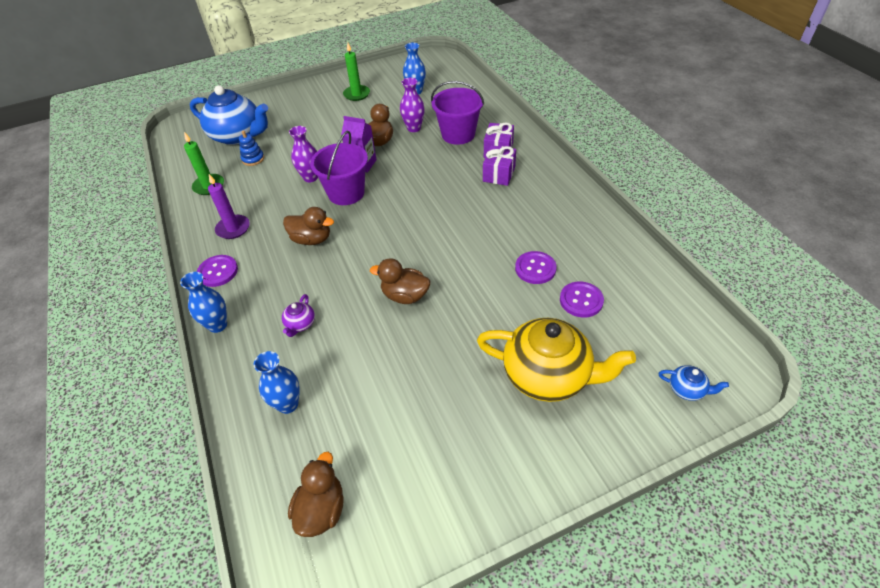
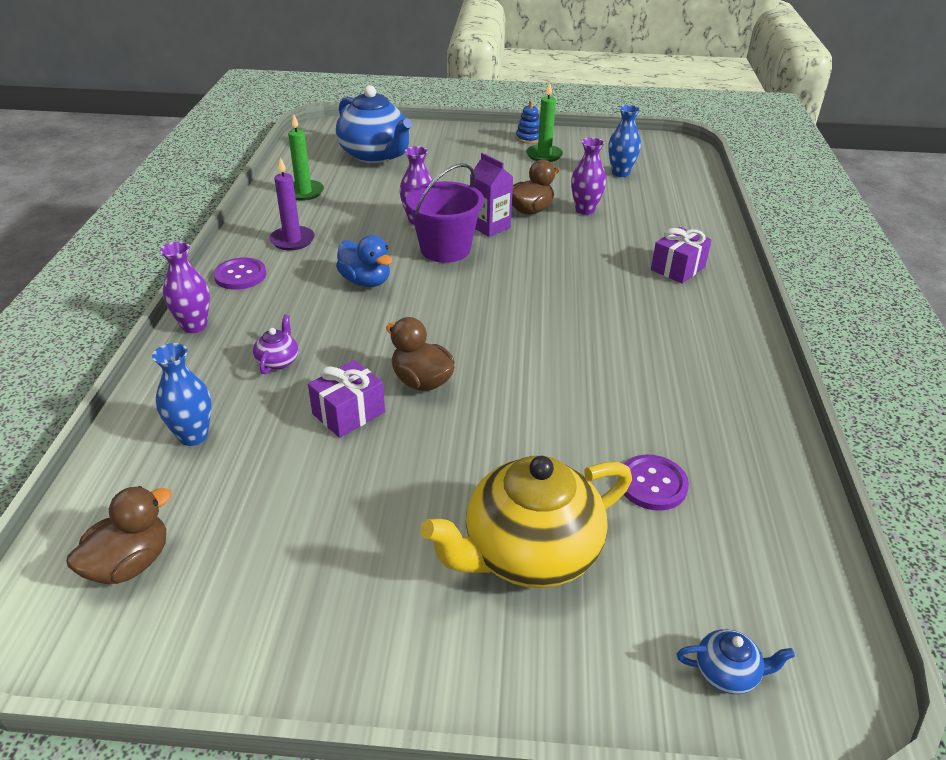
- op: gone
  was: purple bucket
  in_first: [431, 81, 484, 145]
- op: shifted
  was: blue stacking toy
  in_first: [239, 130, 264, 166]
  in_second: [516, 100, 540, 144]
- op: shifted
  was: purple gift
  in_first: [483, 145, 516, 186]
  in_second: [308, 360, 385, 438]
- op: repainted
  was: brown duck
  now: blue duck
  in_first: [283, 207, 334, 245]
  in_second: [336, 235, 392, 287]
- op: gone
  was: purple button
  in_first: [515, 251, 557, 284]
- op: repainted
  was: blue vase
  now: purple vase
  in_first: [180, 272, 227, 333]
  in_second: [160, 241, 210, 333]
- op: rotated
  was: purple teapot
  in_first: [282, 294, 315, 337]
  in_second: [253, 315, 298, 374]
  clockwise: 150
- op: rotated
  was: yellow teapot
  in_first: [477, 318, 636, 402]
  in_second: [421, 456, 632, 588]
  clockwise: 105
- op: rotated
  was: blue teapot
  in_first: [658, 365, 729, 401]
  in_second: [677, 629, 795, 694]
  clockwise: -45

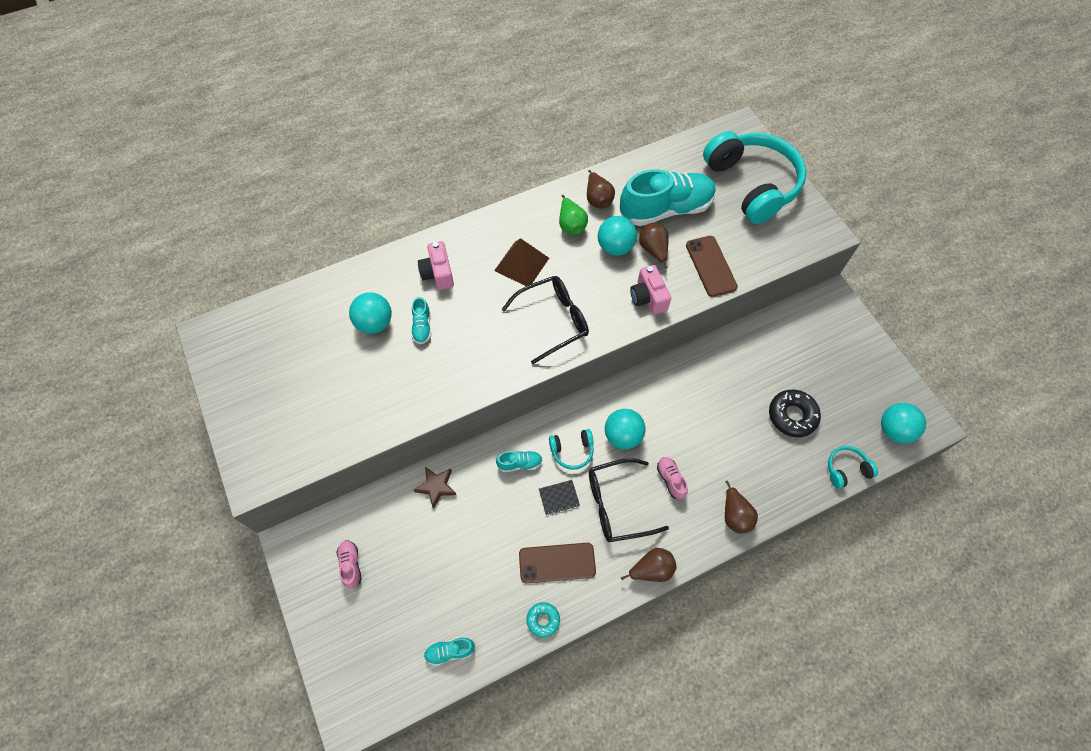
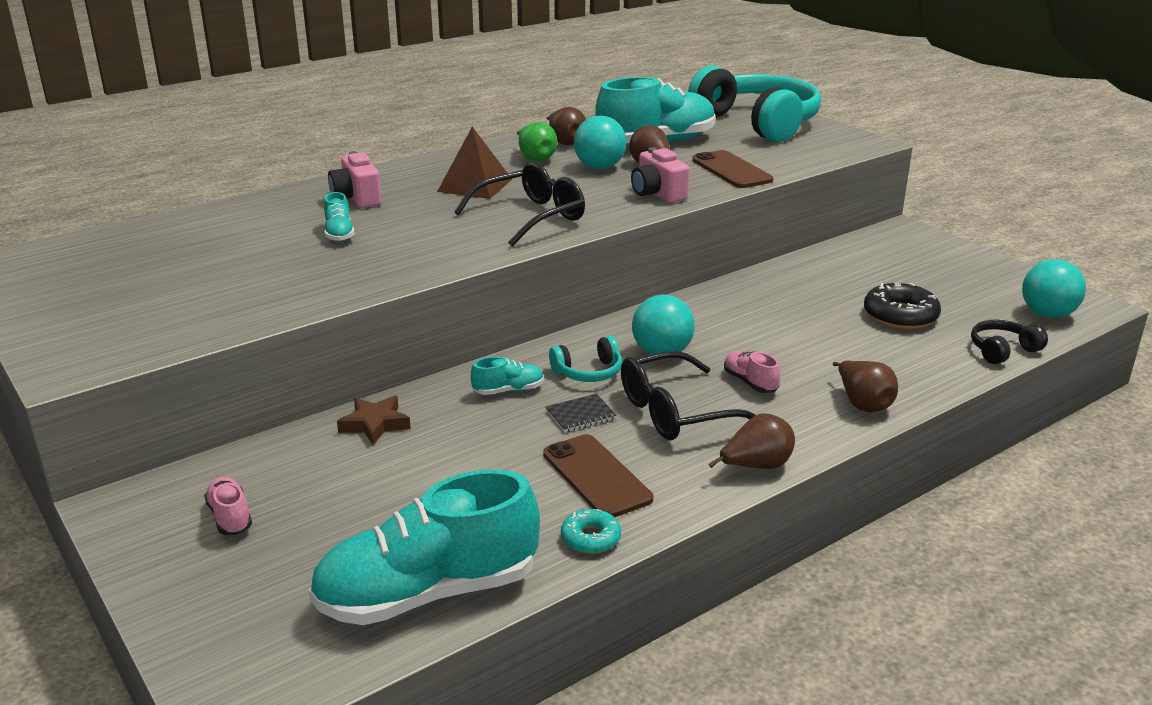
- op: gone
  was: turquoise ball
  in_first: [349, 292, 392, 334]
- op: repainted
  was: turquoise headphones
  now: black headphones
  in_first: [828, 446, 878, 489]
  in_second: [971, 320, 1048, 364]
- op: rotated
  was: brown phone
  in_first: [519, 543, 596, 583]
  in_second: [543, 434, 653, 517]
  clockwise: 75
- op: scaled
  was: turquoise shoe
  in_first: [424, 638, 475, 666]
  in_second: [308, 469, 540, 625]
  ratio: 2.38

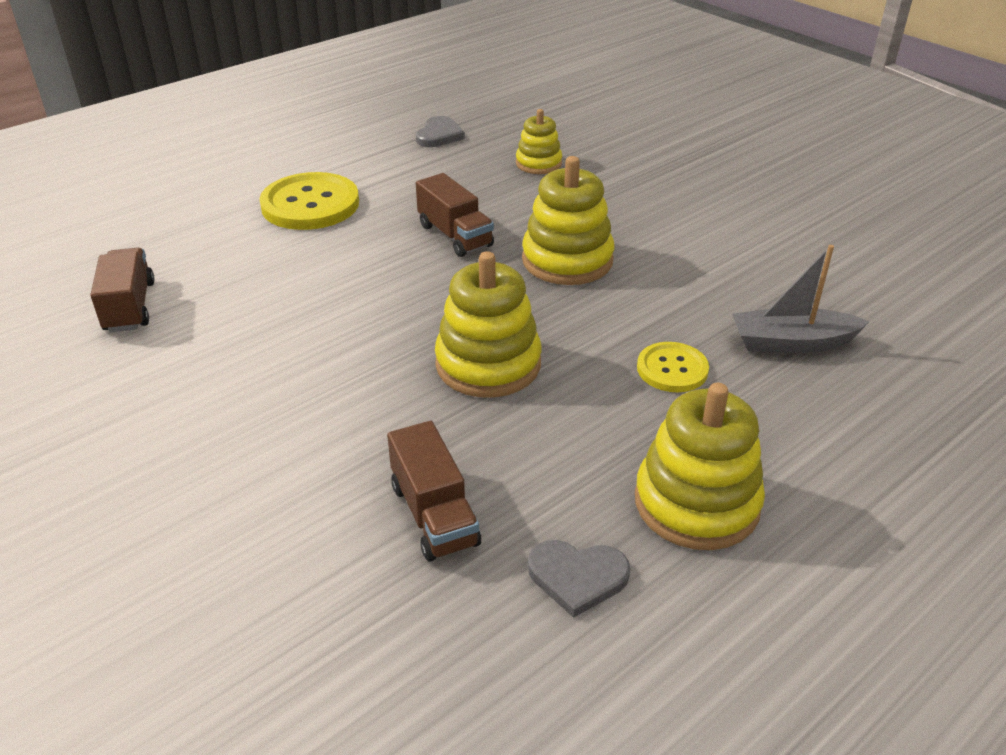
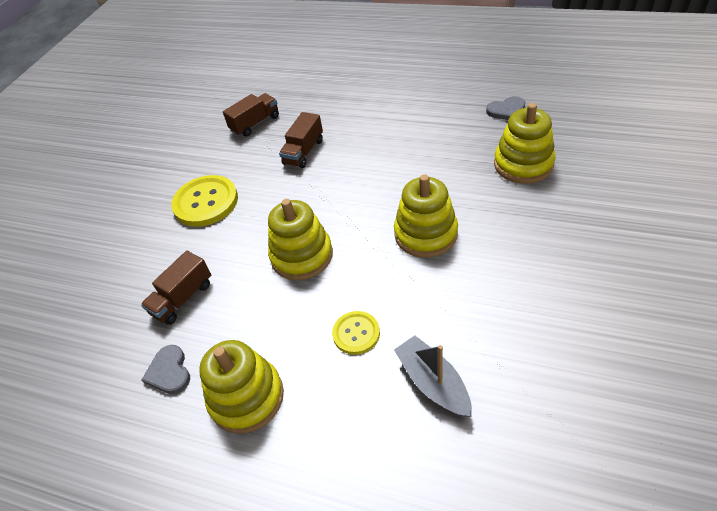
- op: scaled
  was: yellow stacking toy
  in_first: [516, 109, 562, 174]
  in_second: [494, 103, 556, 184]
  ratio: 1.68
- op: shifted
  was: yellow button
  in_first: [259, 172, 359, 230]
  in_second: [171, 175, 238, 227]
- op: shifted
  was: brown truck
  in_first: [416, 173, 494, 257]
  in_second: [279, 112, 323, 168]

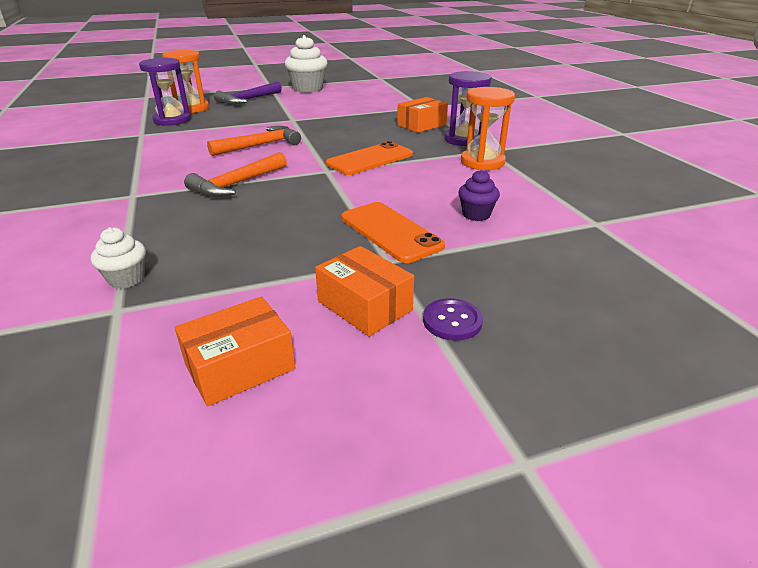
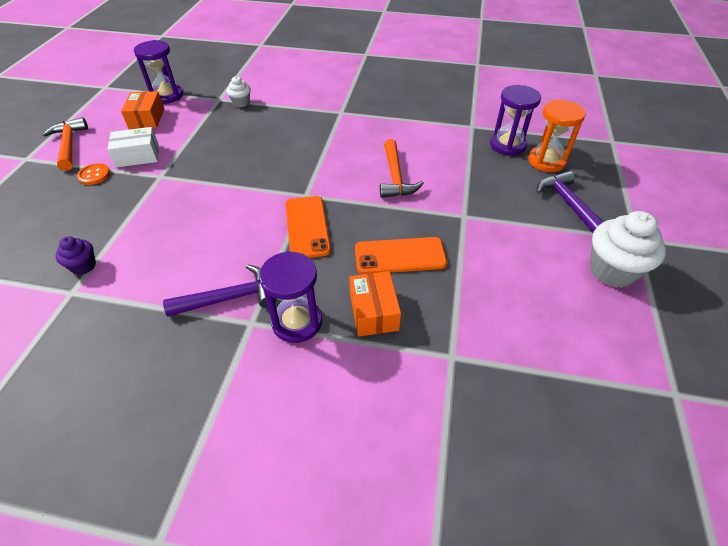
- op: swapped
  was: orange hourglass
  now: purple hammer
  in_first: [461, 87, 515, 170]
  in_second: [163, 264, 276, 317]
- op: shifted
  was: orange hammer
  in_first: [184, 152, 287, 198]
  in_second: [43, 117, 88, 171]
- op: shifted
  was: purple cupcake
  in_first: [458, 170, 500, 221]
  in_second: [56, 236, 96, 275]
- op: shifted
  was: orange phone
  in_first: [341, 202, 445, 263]
  in_second: [355, 237, 447, 274]
- op: repainted
  was: orange box
  now: white box
  in_first: [315, 246, 414, 337]
  in_second: [108, 127, 159, 167]
- op: repainted
  was: purple button
  now: orange button
  in_first: [423, 298, 483, 341]
  in_second: [77, 163, 110, 185]
- op: new
  now: purple hourglass
  in_second: [134, 40, 183, 104]

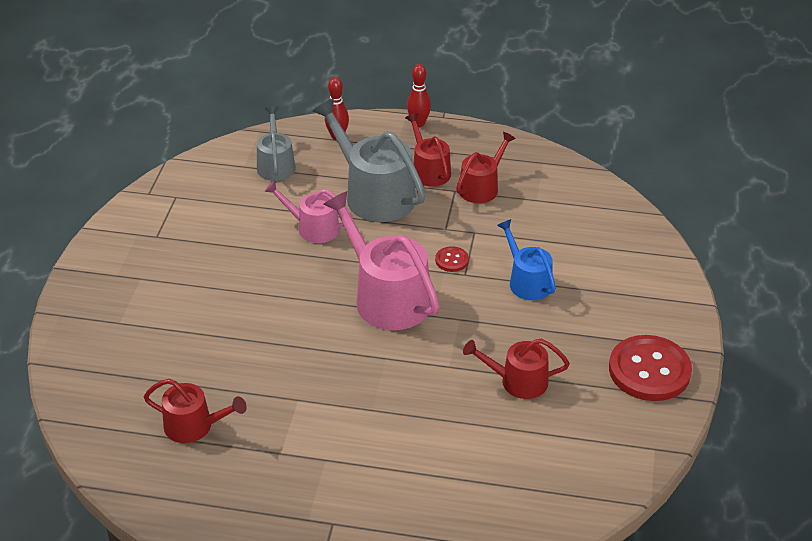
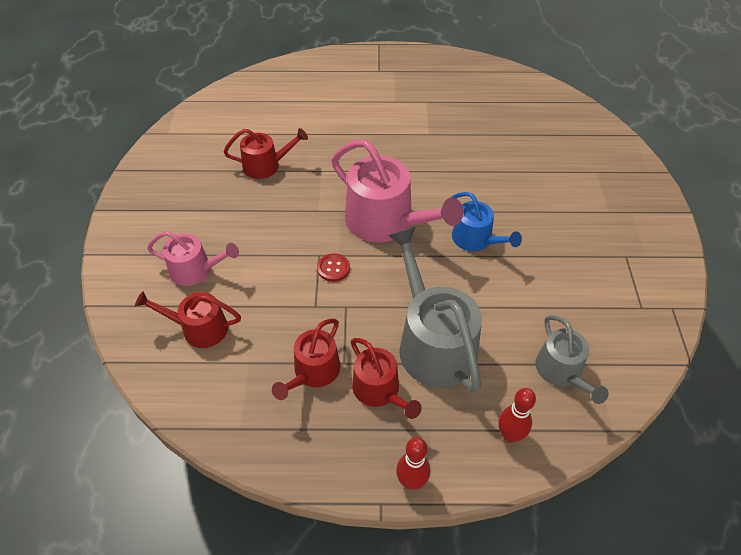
- op: rotated
  was: grey watering can
  in_first: [313, 98, 426, 222]
  in_second: [388, 227, 482, 393]
  clockwise: -150
- op: shifted
  was: pink watering can
  in_first: [264, 180, 353, 243]
  in_second: [147, 231, 239, 286]
- op: shifted
  was: blue watering can
  in_first: [497, 219, 556, 300]
  in_second: [450, 192, 522, 251]
- op: gone
  was: red button
  in_first: [609, 335, 692, 401]
- op: shifted
  was: red watering can
  in_first: [144, 379, 247, 443]
  in_second: [135, 291, 241, 348]

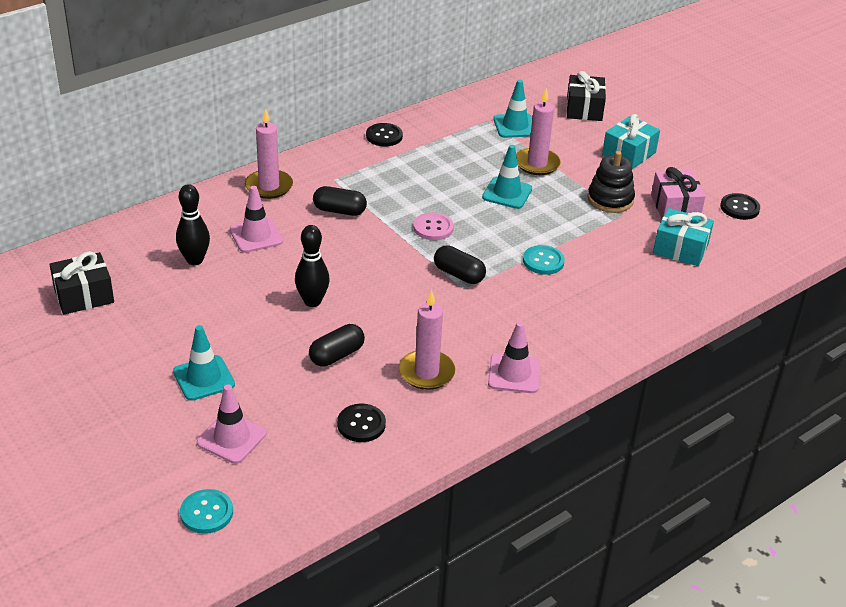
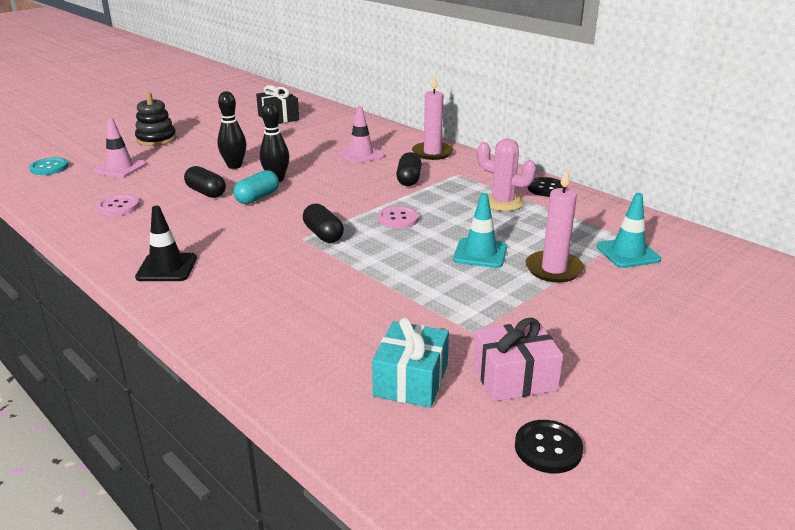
- op: gone
  was: black gift
  in_first: [567, 71, 606, 121]
- op: gone
  was: turquoise gift
  in_first: [602, 114, 660, 169]
- op: shifted
  was: black stacking toy
  in_first: [588, 151, 635, 213]
  in_second: [135, 92, 176, 146]
- op: shifted
  was: black bowling pin
  in_first: [176, 184, 210, 265]
  in_second: [217, 91, 246, 169]
- op: rotated
  was: black capsule
  in_first: [434, 245, 486, 284]
  in_second: [303, 204, 344, 243]
  clockwise: -60
- op: gone
  was: turquoise button
  in_first: [523, 245, 565, 275]
- op: gone
  was: pink candle
  in_first: [399, 290, 455, 390]
- op: repainted
  was: pink traffic cone
  now: black traffic cone
  in_first: [488, 322, 540, 393]
  in_second: [135, 206, 197, 281]
- op: gone
  was: turquoise traffic cone
  in_first: [173, 325, 235, 401]
- op: repainted
  was: black button
  now: pink button
  in_first: [337, 404, 386, 442]
  in_second: [97, 194, 140, 216]
- op: new
  now: pink cactus
  in_second: [477, 139, 536, 211]
- op: new
  now: turquoise capsule
  in_second: [233, 170, 279, 204]

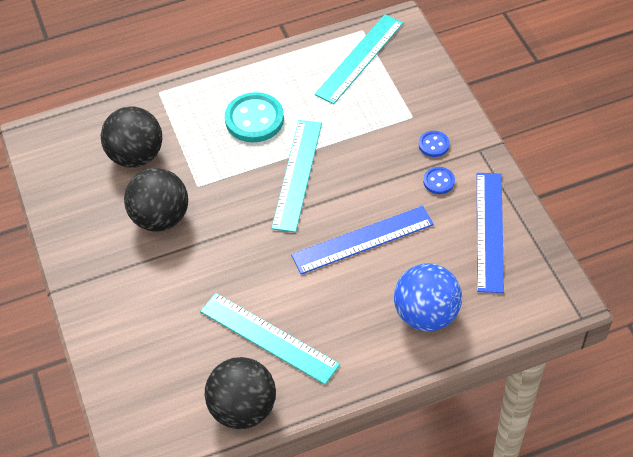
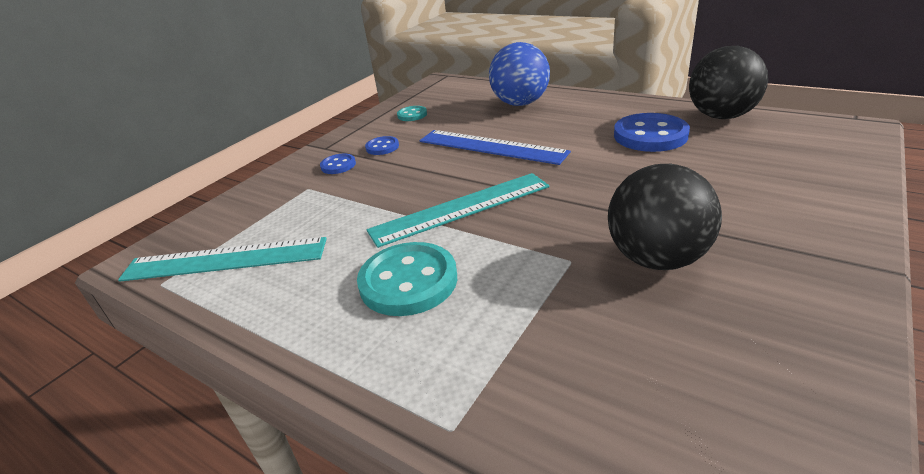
- op: gone
  was: black ball
  in_first: [101, 106, 162, 168]
- op: swapped
  was: blue ruler
  now: turquoise button
  in_first: [477, 173, 504, 293]
  in_second: [397, 106, 427, 121]
- op: swapped
  was: turquoise ruler
  now: blue button
  in_first: [200, 293, 340, 385]
  in_second: [614, 113, 690, 152]

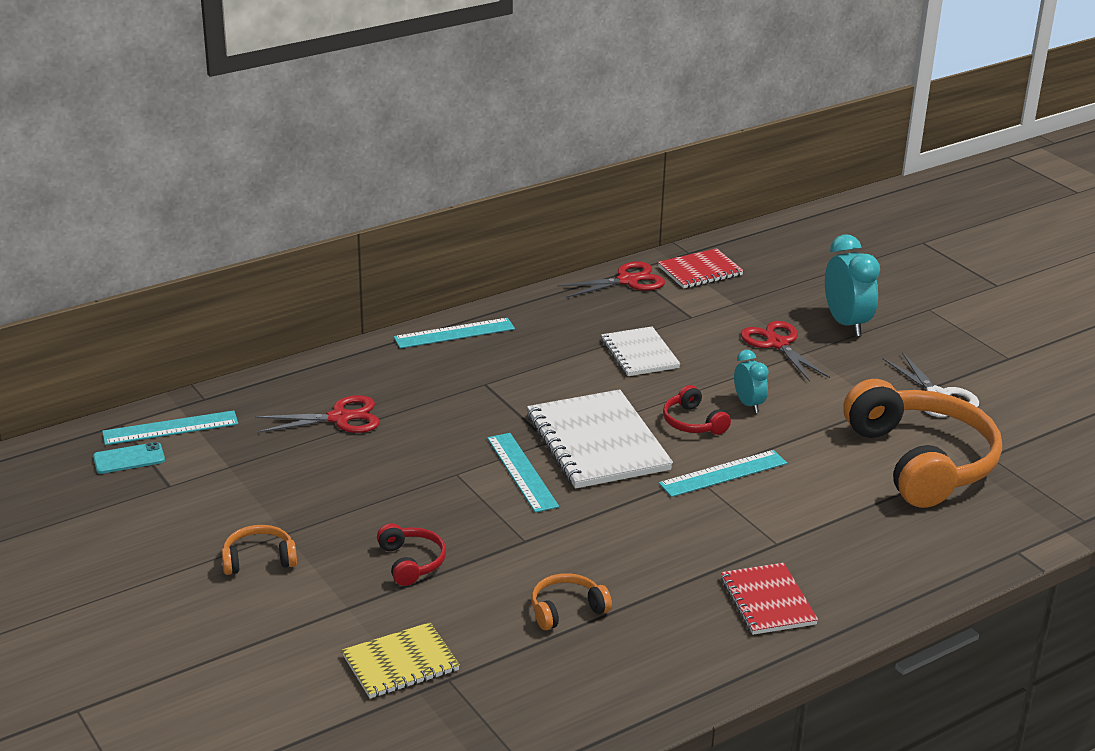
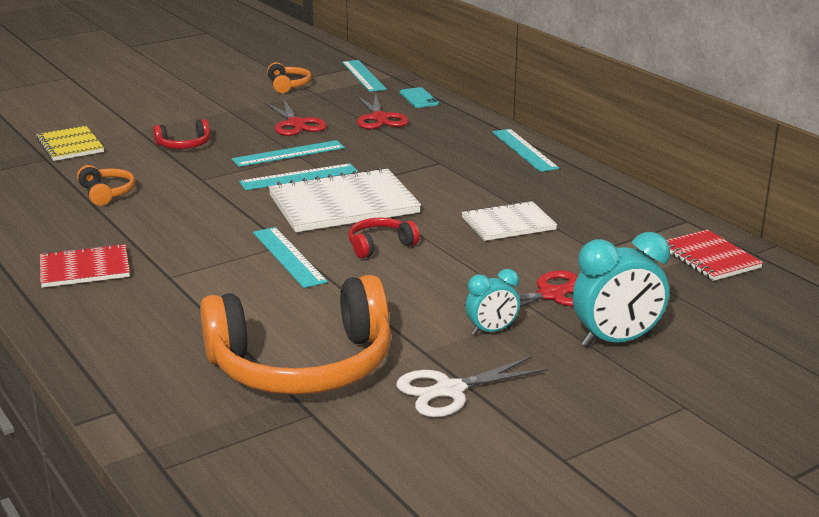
- op: shifted
  was: red scissors
  in_first: [557, 261, 665, 298]
  in_second: [265, 100, 327, 136]
- op: shifted
  was: turquoise clock
  in_first: [734, 350, 769, 413]
  in_second: [466, 269, 520, 335]
- op: shifted
  was: turquoise phone
  in_first: [93, 442, 165, 474]
  in_second: [400, 87, 439, 108]
- op: shifted
  was: orange headphones
  in_first: [222, 525, 297, 575]
  in_second: [267, 62, 311, 94]
- op: new
  now: turquoise ruler
  in_second: [232, 140, 345, 167]

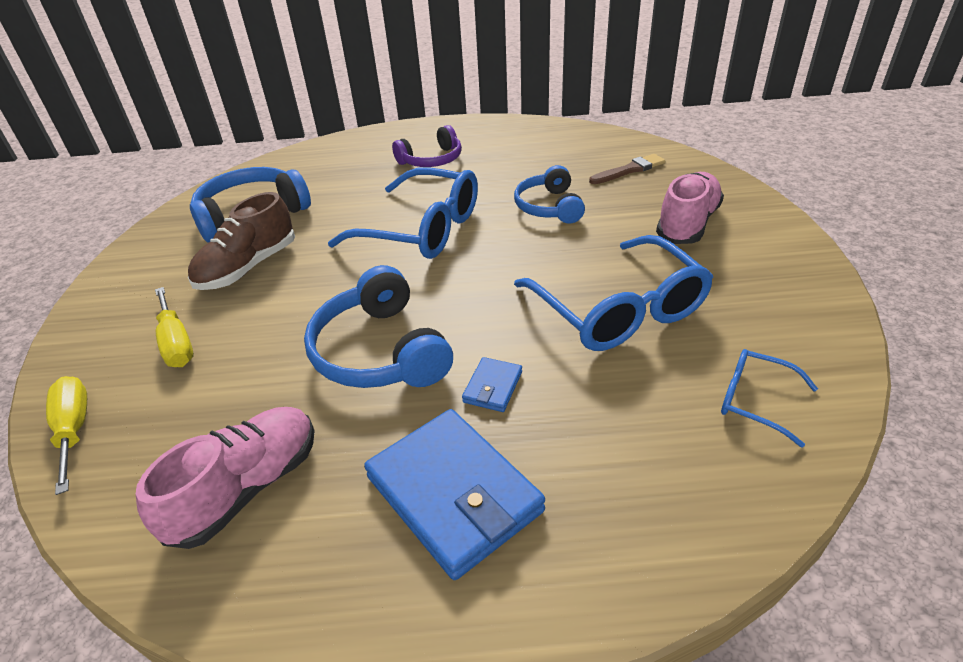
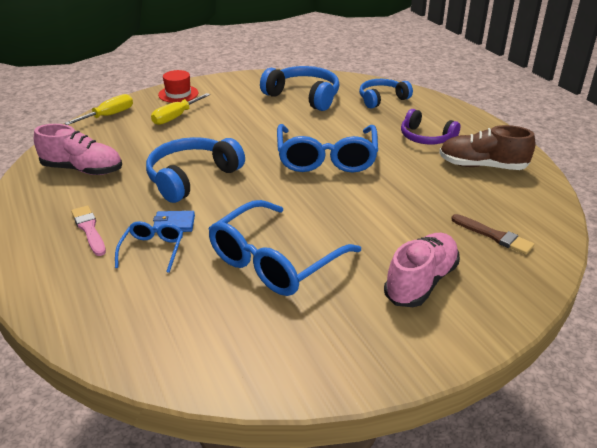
- op: shifted
  was: blue headphones
  in_first: [514, 165, 585, 223]
  in_second: [359, 79, 413, 108]
- op: rotated
  was: pink shoe
  in_first: [656, 172, 724, 244]
  in_second: [384, 233, 460, 307]
  clockwise: -60
- op: shifted
  was: brown shoe
  in_first: [188, 192, 295, 290]
  in_second: [439, 125, 535, 170]
- op: shifted
  was: blue glasses
  in_first: [721, 349, 818, 448]
  in_second: [115, 221, 183, 273]
- op: swapped
  was: blue wallet
  now: pink brush
  in_first: [364, 409, 545, 580]
  in_second: [71, 206, 106, 256]
- op: new
  now: red hat
  in_second: [158, 70, 199, 103]

